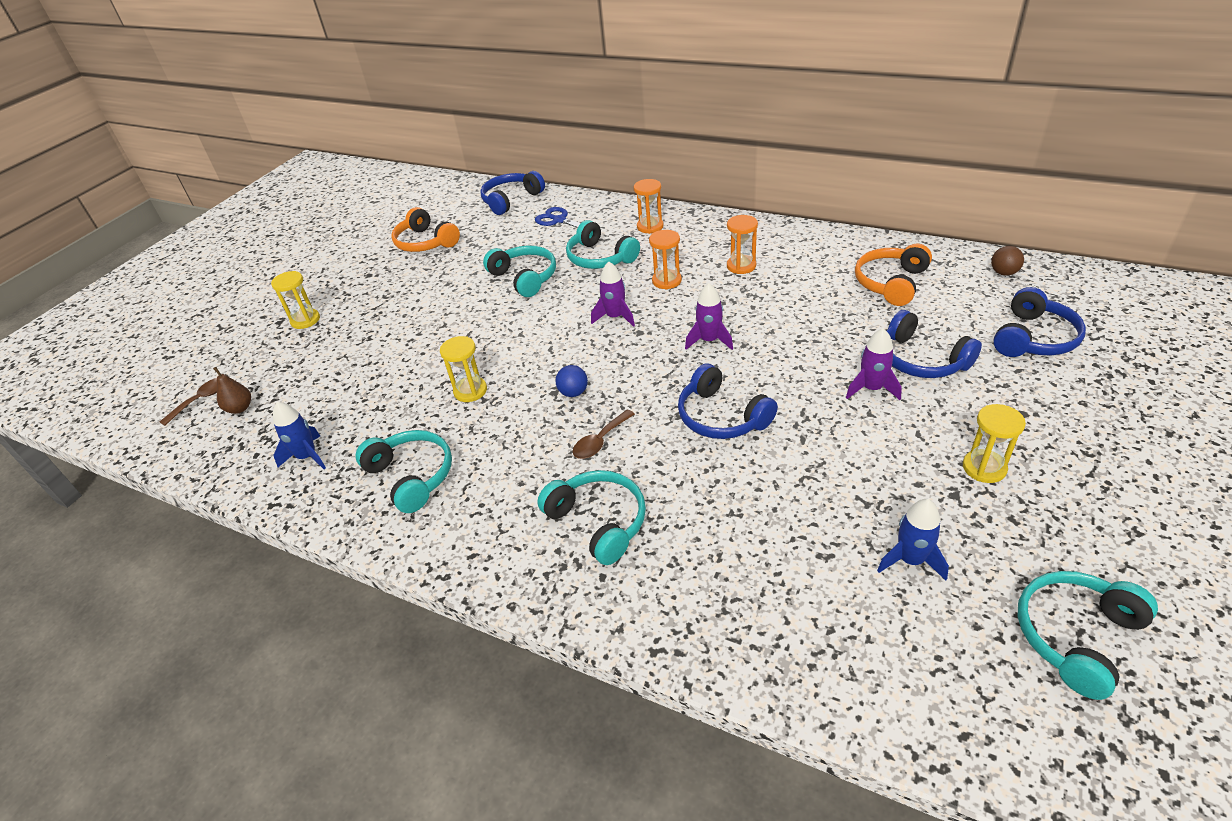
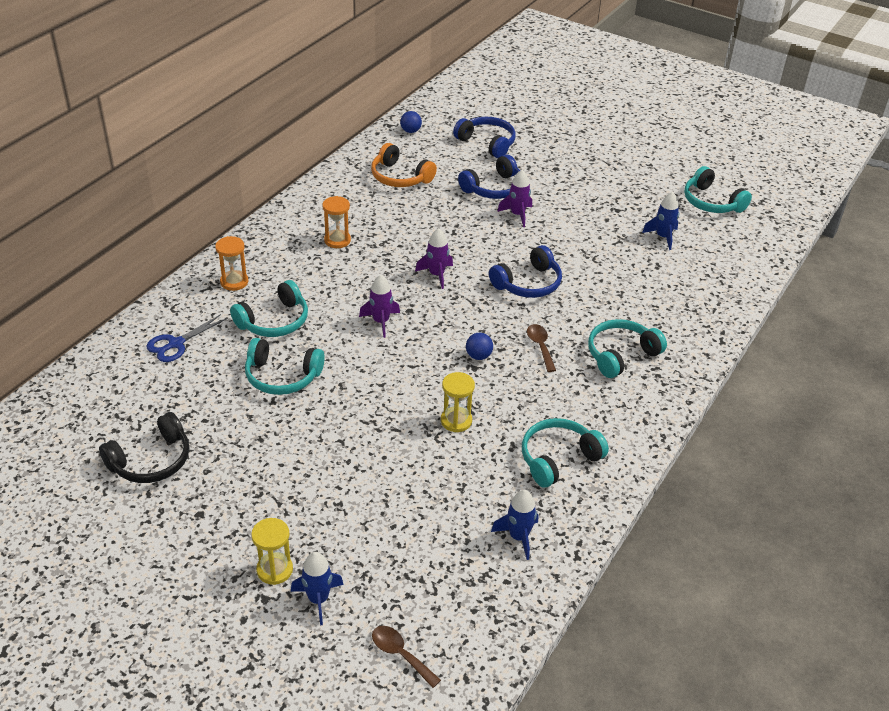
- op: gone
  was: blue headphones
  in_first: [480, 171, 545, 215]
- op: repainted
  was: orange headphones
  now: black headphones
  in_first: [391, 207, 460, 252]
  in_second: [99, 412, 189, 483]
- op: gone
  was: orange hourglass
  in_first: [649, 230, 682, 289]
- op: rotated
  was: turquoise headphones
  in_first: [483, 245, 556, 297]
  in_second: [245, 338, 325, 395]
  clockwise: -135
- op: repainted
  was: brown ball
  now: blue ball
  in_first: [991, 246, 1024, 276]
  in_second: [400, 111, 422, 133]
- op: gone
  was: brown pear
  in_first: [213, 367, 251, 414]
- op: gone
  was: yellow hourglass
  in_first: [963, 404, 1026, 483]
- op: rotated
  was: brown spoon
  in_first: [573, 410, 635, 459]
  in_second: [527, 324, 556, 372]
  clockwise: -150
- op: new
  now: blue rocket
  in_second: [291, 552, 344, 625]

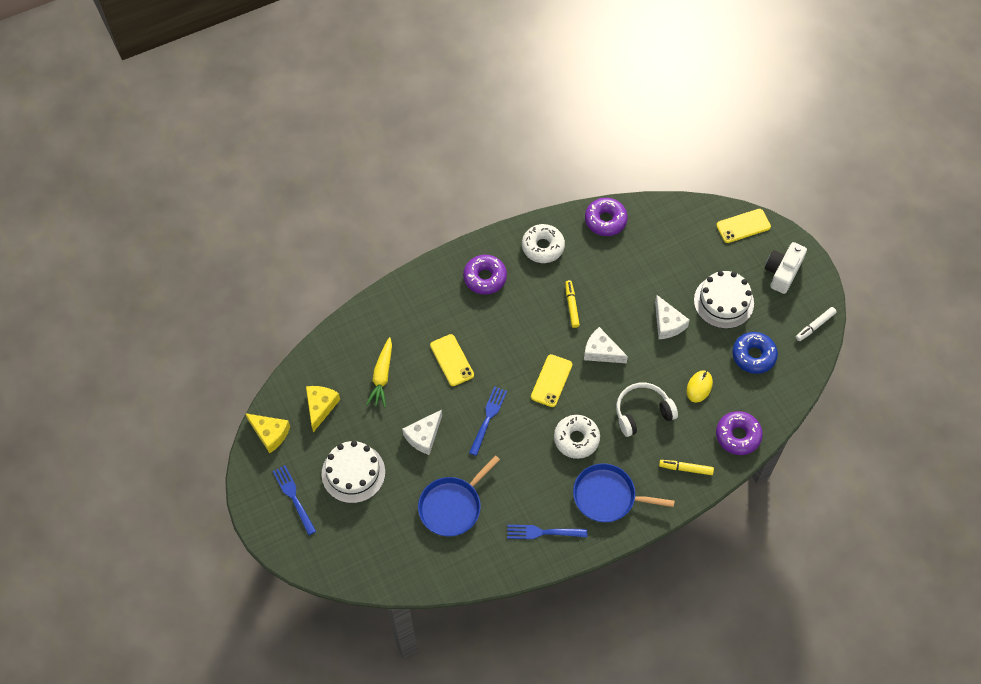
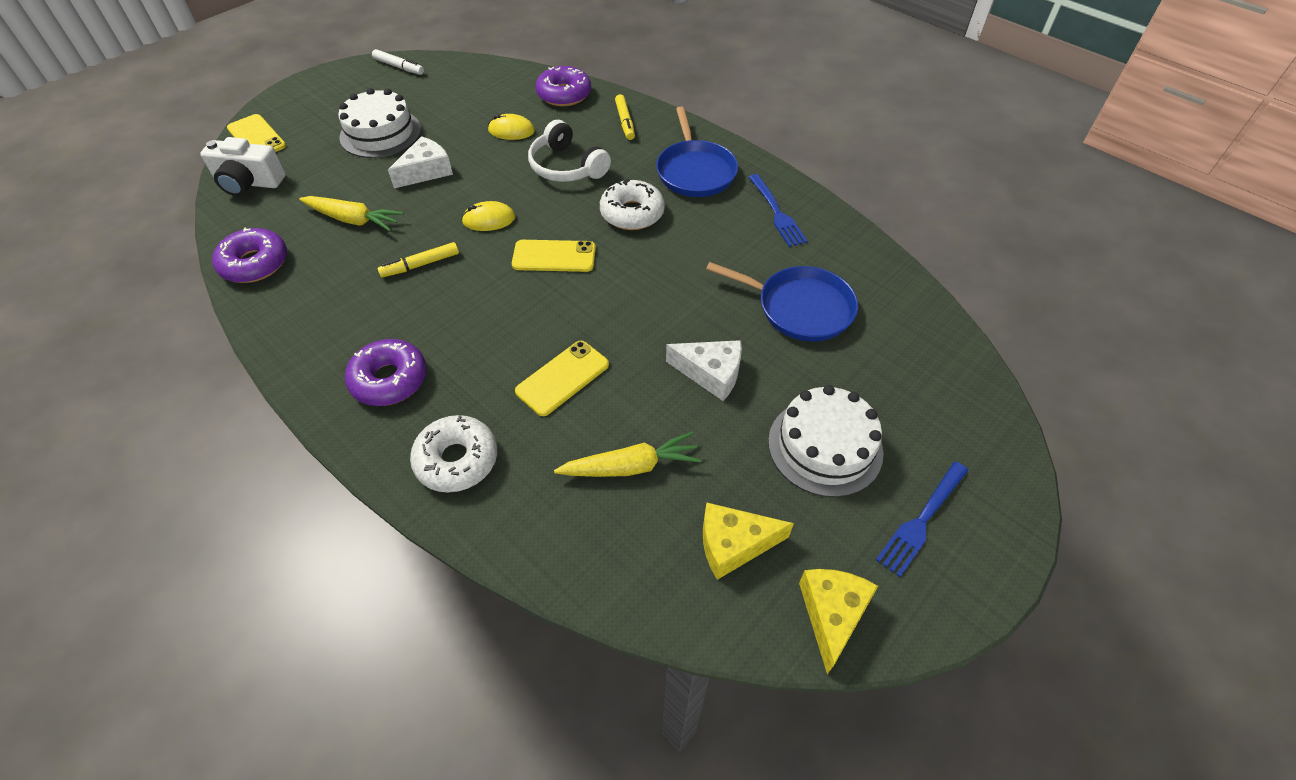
- op: shifted
  was: white donut
  in_first: [522, 224, 565, 263]
  in_second: [410, 415, 497, 492]
- op: shifted
  was: white camera
  in_first: [765, 242, 807, 294]
  in_second: [200, 137, 286, 196]
- op: swapped
  was: white cheese
  now: yellow mouse
  in_first: [584, 327, 628, 363]
  in_second: [461, 201, 515, 231]
- op: gone
  was: blue donut
  in_first: [732, 332, 778, 374]
- op: gone
  was: blue fork
  in_first: [469, 386, 507, 456]
- op: new
  now: yellow carrot
  in_second: [299, 196, 404, 231]

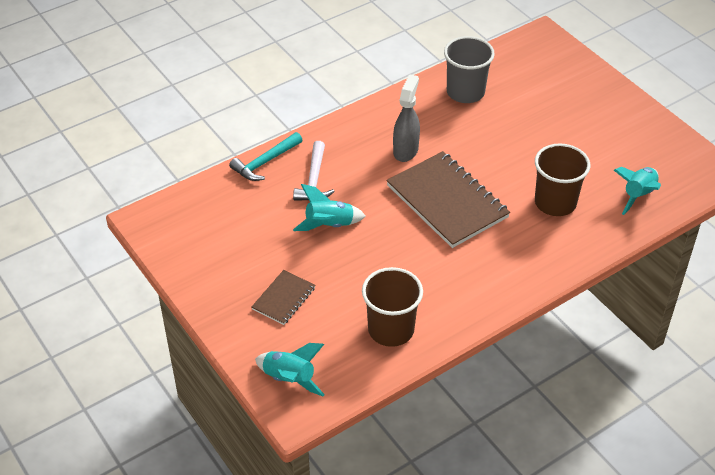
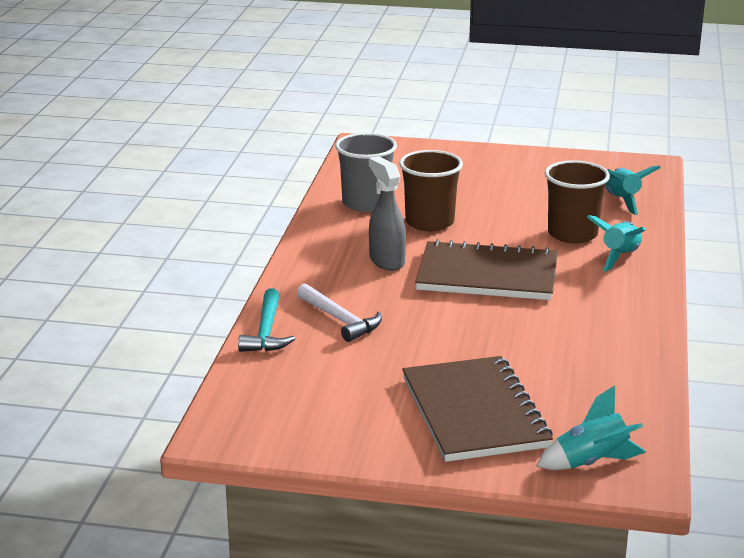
- op: shifted
  was: turquoise rocket
  in_first: [293, 184, 366, 231]
  in_second: [587, 215, 646, 272]
- op: shifted
  was: brown cup
  in_first: [362, 267, 423, 347]
  in_second: [399, 150, 463, 231]
- op: scaled
  was: brown notebook
  in_first: [252, 270, 315, 325]
  in_second: [402, 356, 553, 462]
  ratio: 2.01

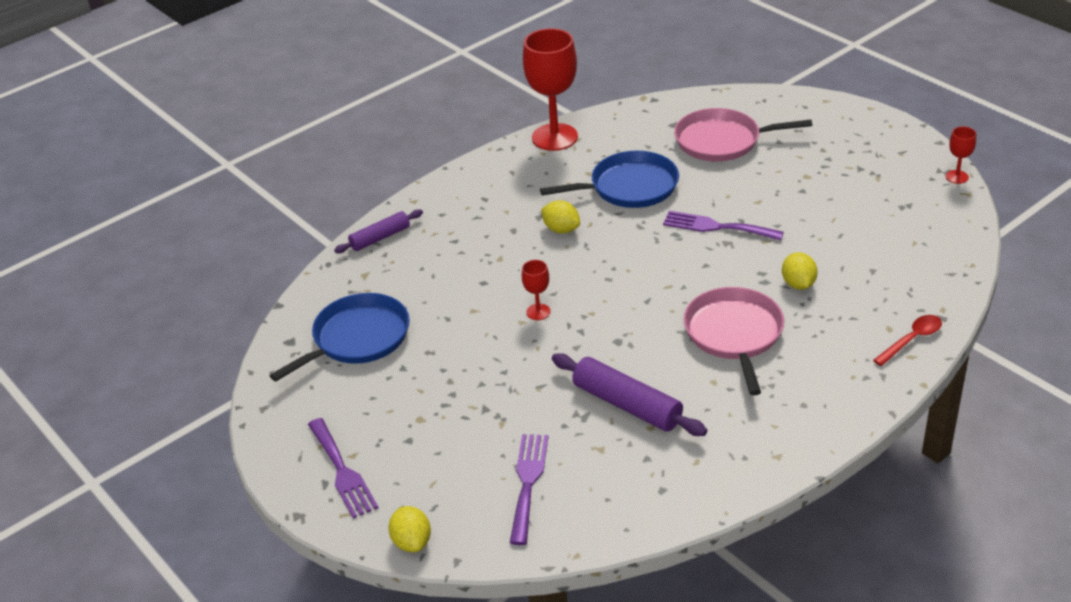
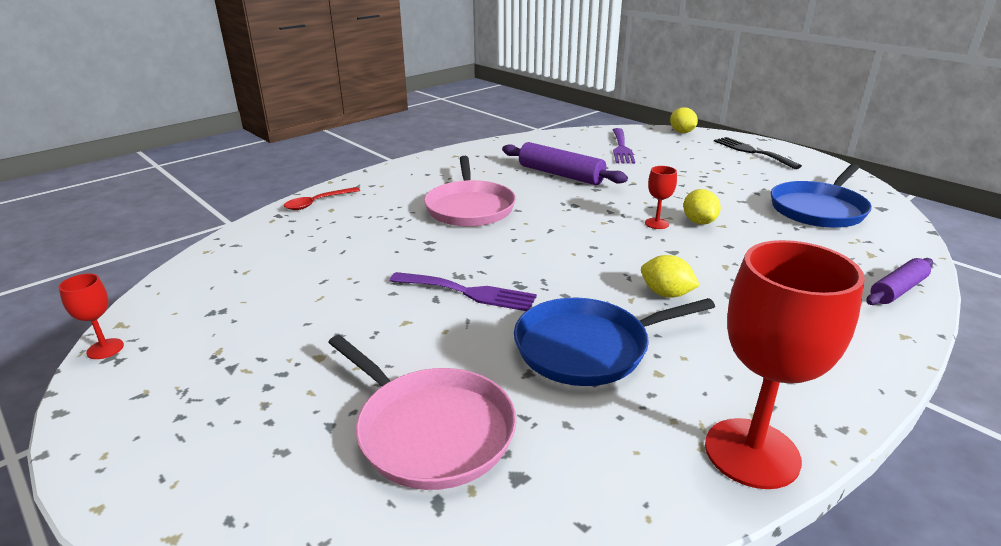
- op: rotated
  was: pink pan
  in_first: [674, 108, 812, 161]
  in_second: [328, 335, 516, 490]
  clockwise: 45
- op: shifted
  was: yellow lemon
  in_first: [782, 252, 818, 290]
  in_second: [683, 189, 721, 225]
- op: repainted
  was: purple fork
  now: black fork
  in_first: [308, 418, 378, 519]
  in_second: [714, 137, 802, 169]

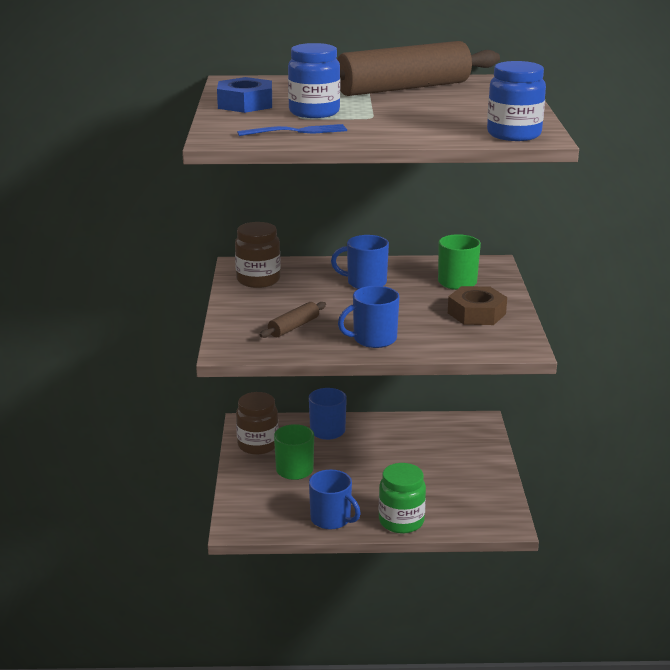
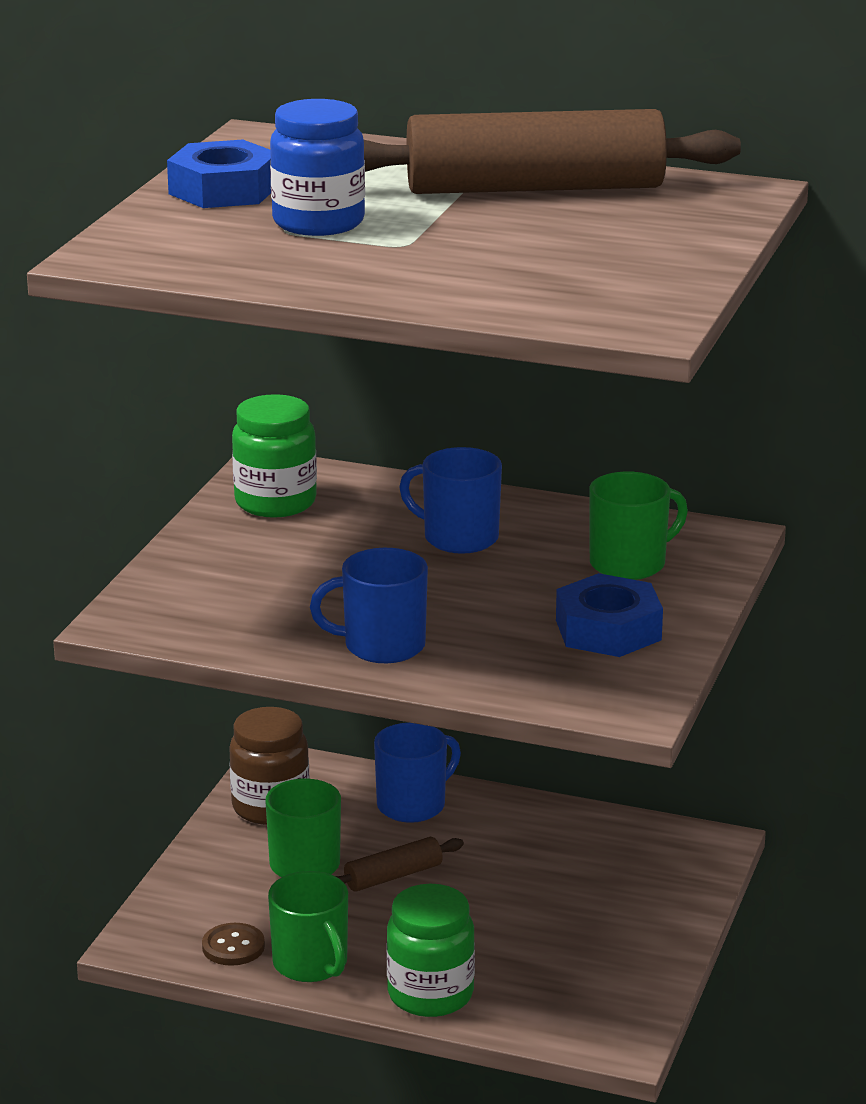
- op: gone
  was: blue jar
  in_first: [487, 61, 546, 141]
- op: gone
  was: blue fork
  in_first: [237, 124, 347, 136]
- op: repainted
  was: brown jar
  now: green jar
  in_first: [235, 222, 281, 288]
  in_second: [232, 394, 317, 518]
- op: repainted
  was: brown nut
  now: blue nut
  in_first: [448, 286, 507, 325]
  in_second: [556, 573, 663, 657]
- op: shifted
  was: brown rolling pin
  in_first: [260, 302, 326, 338]
  in_second: [335, 837, 464, 892]
- op: repainted
  was: blue mug
  now: green mug
  in_first: [309, 470, 361, 529]
  in_second: [268, 871, 348, 982]
- op: new
  now: brown button
  in_second: [202, 923, 265, 966]

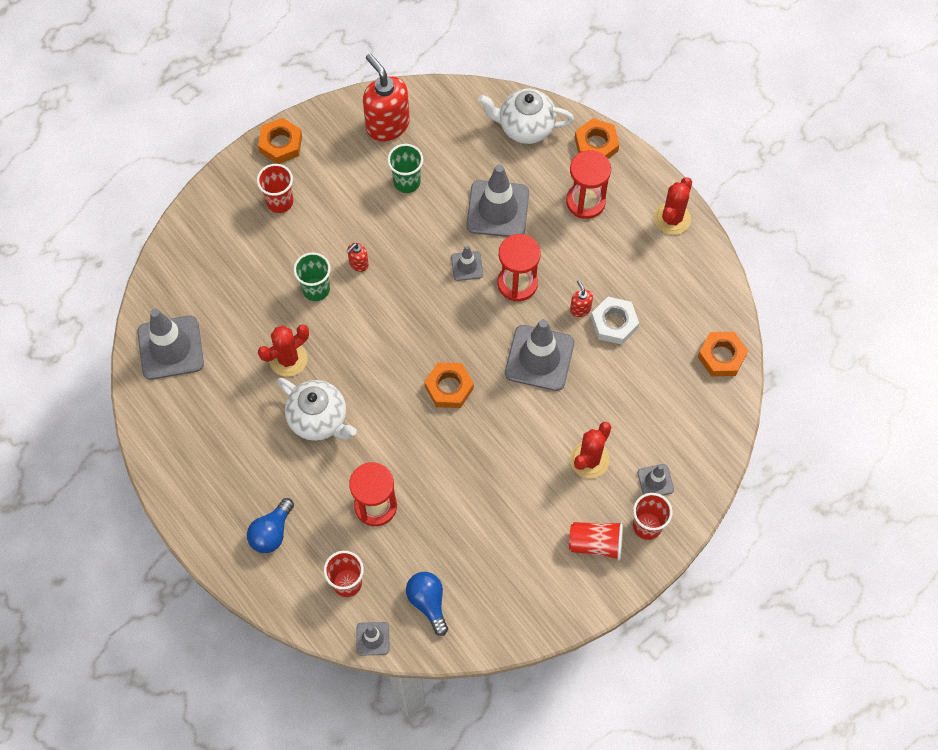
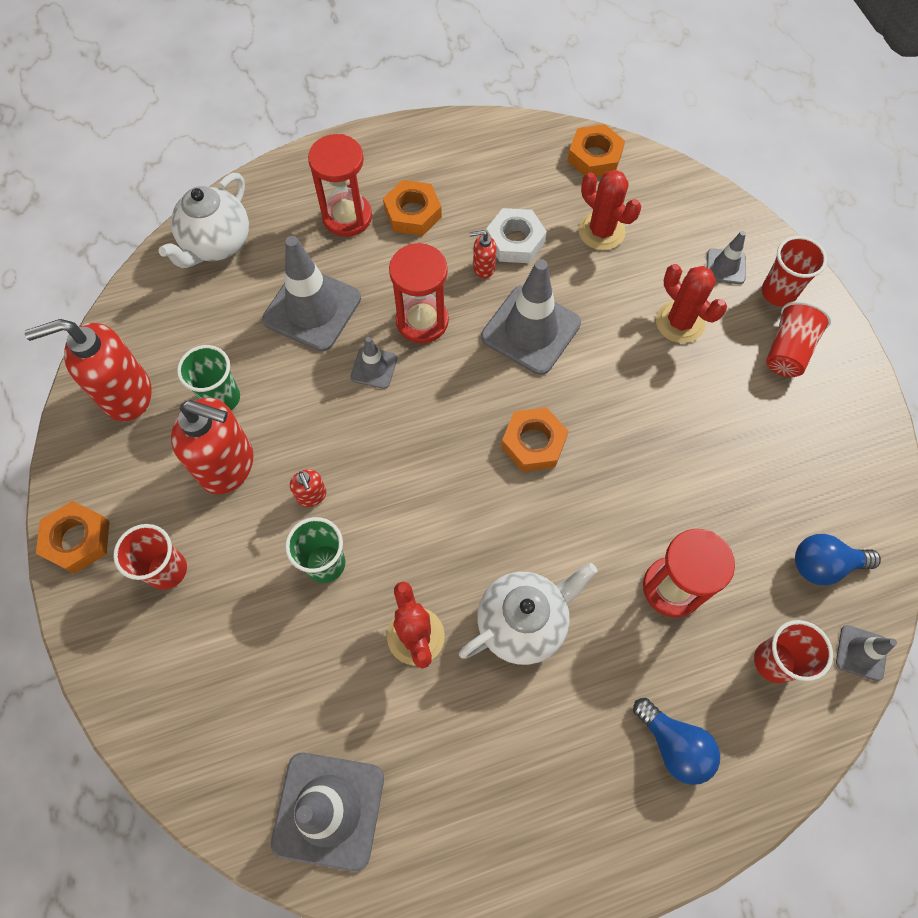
- op: shifted
  was: orange nut
  in_first: [575, 118, 619, 159]
  in_second: [383, 180, 442, 236]
- op: shifted
  was: red cactus
  in_first: [654, 177, 692, 235]
  in_second: [578, 170, 641, 250]
- op: new
  now: red soap dispenser
  in_second: [171, 398, 253, 495]

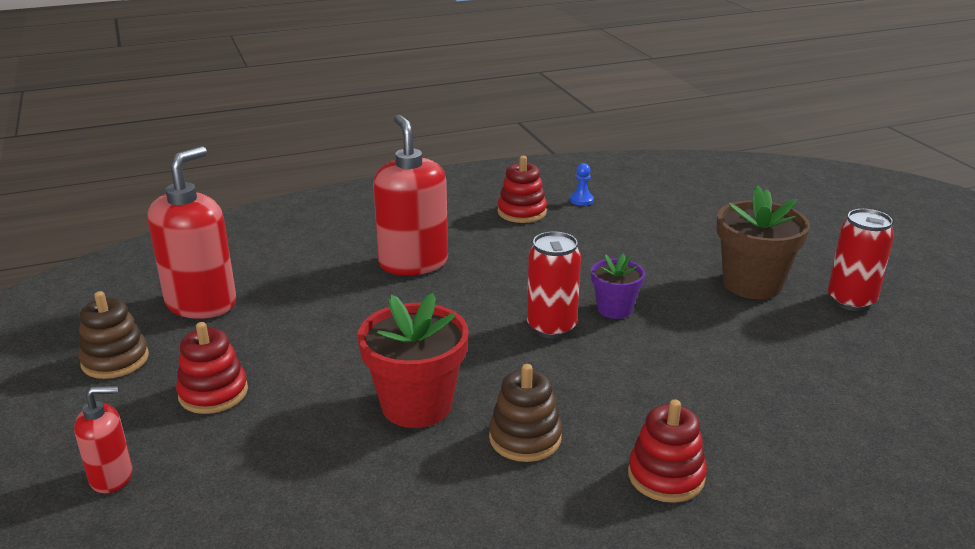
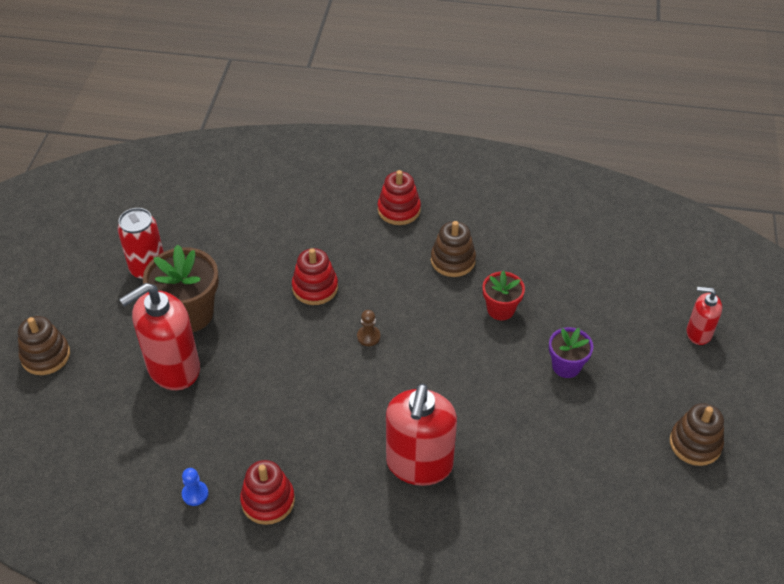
- op: shifted
  was: red soap dispenser
  in_first: [148, 146, 236, 319]
  in_second: [119, 283, 200, 390]
- op: swapped
  was: red can
  now: brown pawn
  in_first: [527, 231, 581, 339]
  in_second: [357, 310, 380, 346]
- op: shifted
  was: purple flower pot
  in_first: [591, 254, 645, 319]
  in_second: [549, 327, 594, 378]
- op: scaled
  was: red flower pot
  in_first: [358, 293, 469, 428]
  in_second: [483, 271, 525, 320]
  ratio: 0.58
- op: shifted
  was: red stacking toy
  in_first: [176, 322, 248, 414]
  in_second: [292, 248, 338, 305]
- op: new
  now: brown stacking toy
  in_second: [18, 316, 70, 375]

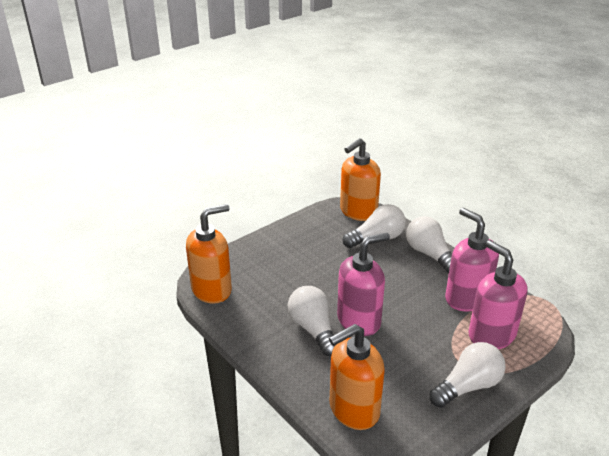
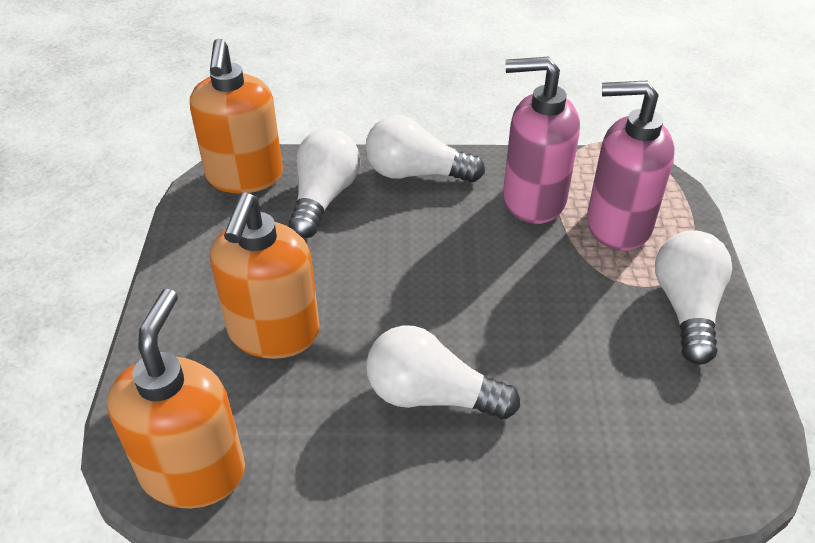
- op: gone
  was: pink soap dispenser
  in_first: [337, 233, 390, 336]
- op: shifted
  was: orange soap dispenser
  in_first: [329, 324, 385, 430]
  in_second: [210, 192, 320, 359]

